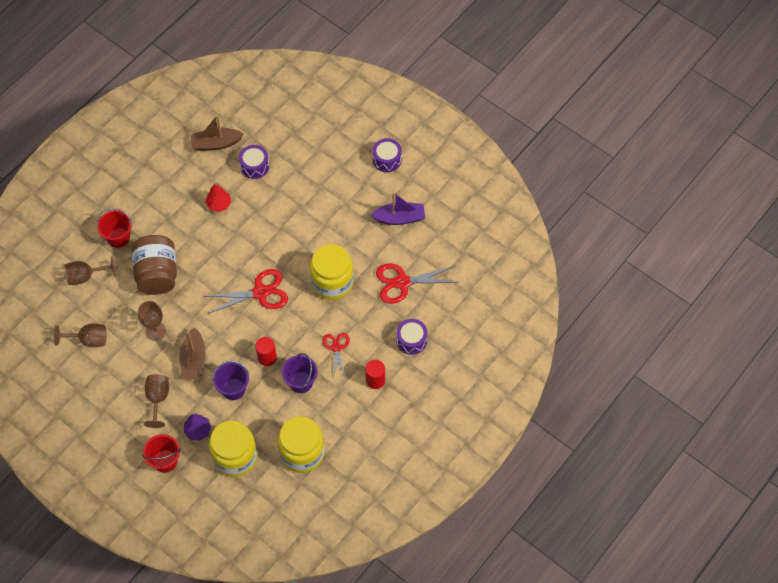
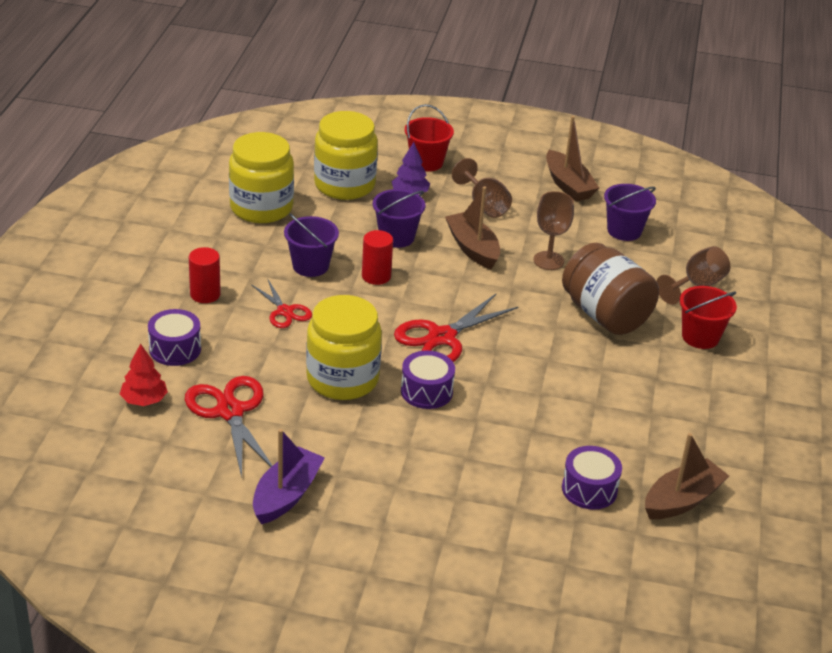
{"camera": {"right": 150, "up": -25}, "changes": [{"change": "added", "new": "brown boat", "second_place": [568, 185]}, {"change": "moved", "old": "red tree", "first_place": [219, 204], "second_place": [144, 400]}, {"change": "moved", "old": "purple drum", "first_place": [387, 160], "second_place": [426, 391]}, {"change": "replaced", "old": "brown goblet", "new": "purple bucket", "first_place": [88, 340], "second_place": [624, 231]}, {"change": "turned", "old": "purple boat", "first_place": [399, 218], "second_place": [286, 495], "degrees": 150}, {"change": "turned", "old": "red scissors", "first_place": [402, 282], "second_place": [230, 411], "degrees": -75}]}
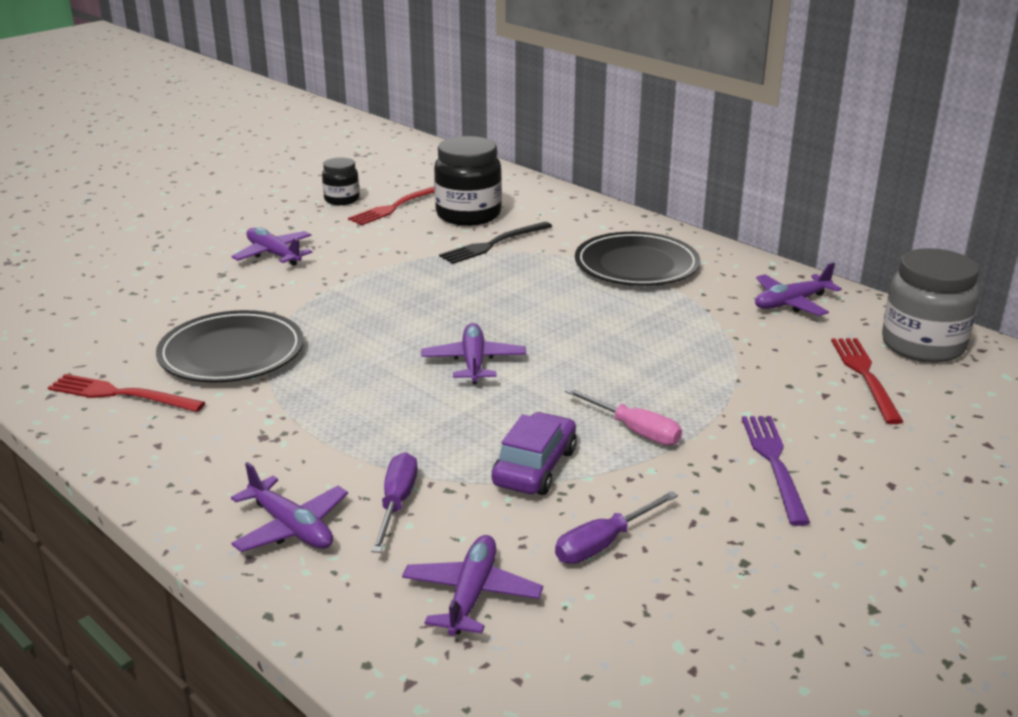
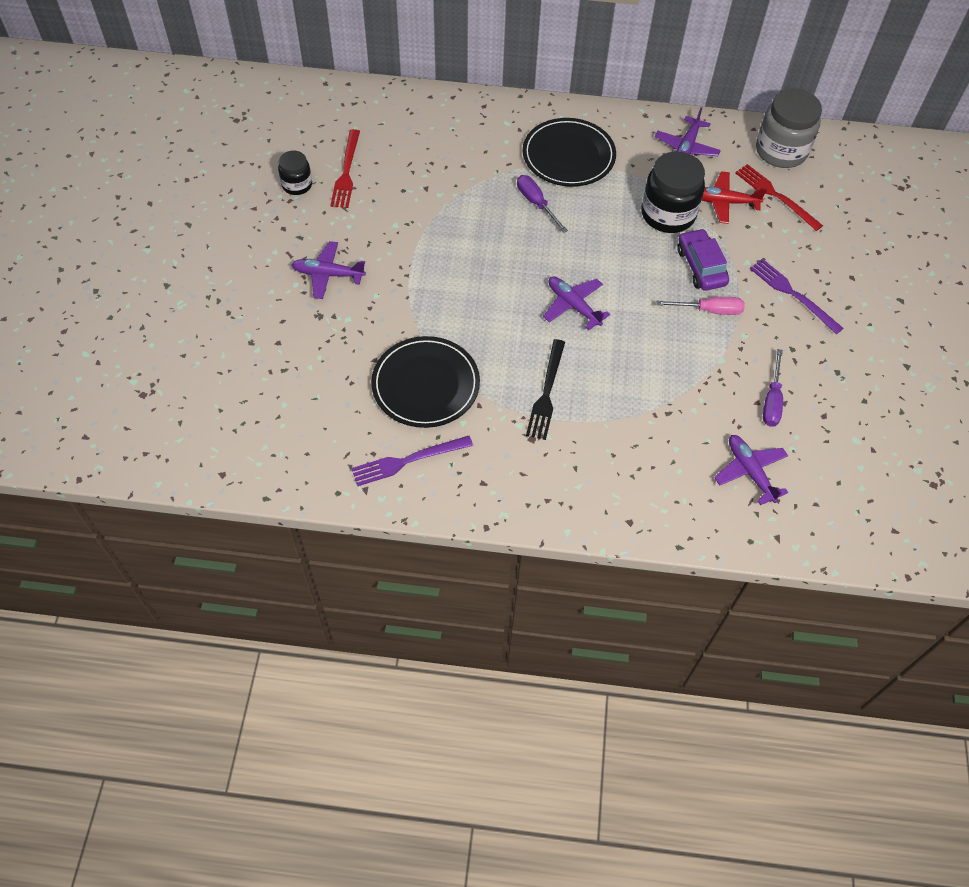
{"camera": {"right": -40, "up": 30}, "changes": [{"change": "removed", "old": "purple plane", "first_place": [291, 527]}, {"change": "added", "new": "red plane", "second_place": [724, 202]}, {"change": "moved", "old": "purple screwdriver", "first_place": [396, 503], "second_place": [536, 203]}, {"change": "moved", "old": "black jar", "first_place": [468, 215], "second_place": [668, 214]}, {"change": "moved", "old": "black fork", "first_place": [493, 244], "second_place": [546, 392]}, {"change": "moved", "old": "purple car", "first_place": [534, 467], "second_place": [700, 266]}, {"change": "recoloured", "old": "red fork", "new": "purple fork", "first_place": [121, 394], "second_place": [408, 461]}]}
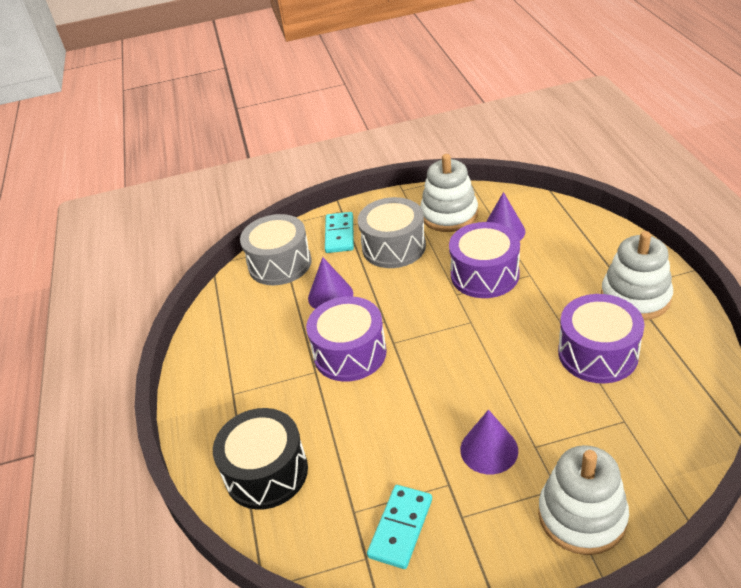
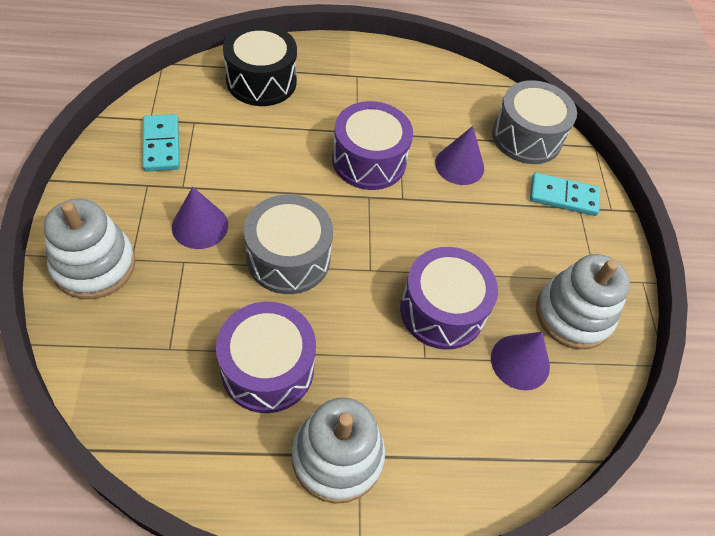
{"camera": {"right": 90, "up": 15}, "changes": [{"change": "moved", "old": "grey drum", "first_place": [394, 247], "second_place": [288, 258]}, {"change": "turned", "old": "turquoise domino", "first_place": [401, 528], "second_place": [161, 145], "degrees": 45}]}
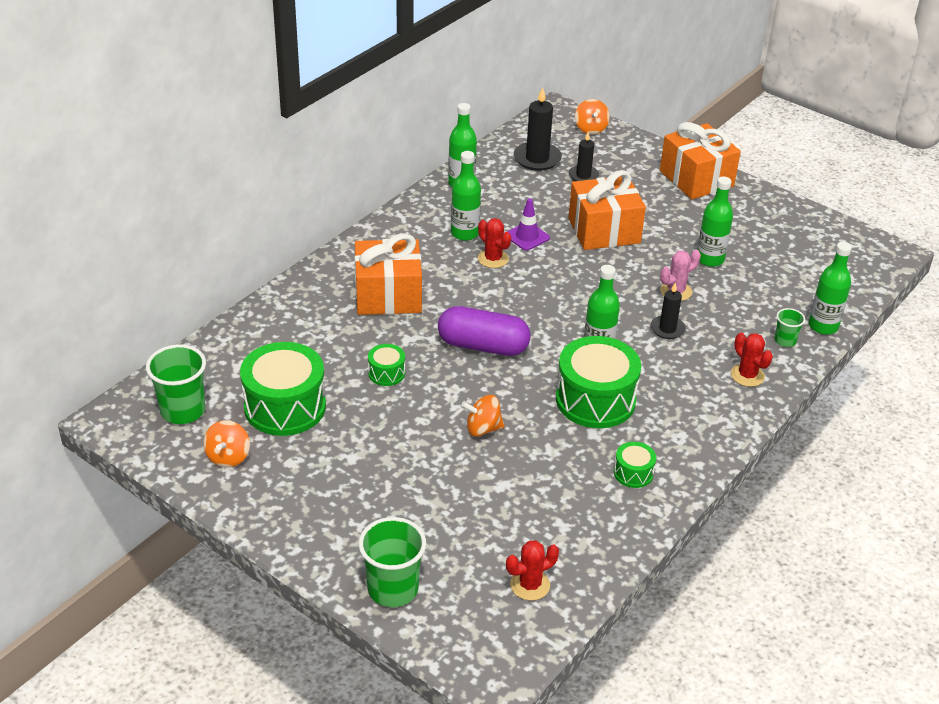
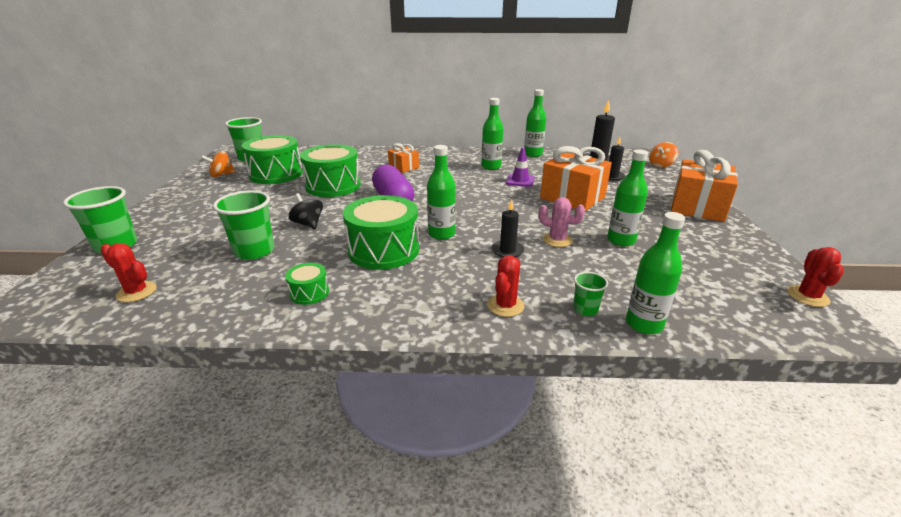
{"camera": {"right": 55, "up": -10}, "changes": [{"change": "added", "new": "green cup", "second_place": [254, 251]}, {"change": "moved", "old": "red cactus", "first_place": [493, 259], "second_place": [807, 296]}, {"change": "recoloured", "old": "orange spinning top", "new": "black spinning top", "first_place": [483, 429], "second_place": [308, 224]}, {"change": "resized", "old": "orange gift", "first_place": [388, 295], "second_place": [404, 167], "factor": 0.54}, {"change": "resized", "old": "green drum", "first_place": [386, 373], "second_place": [333, 186], "factor": 2.13}]}
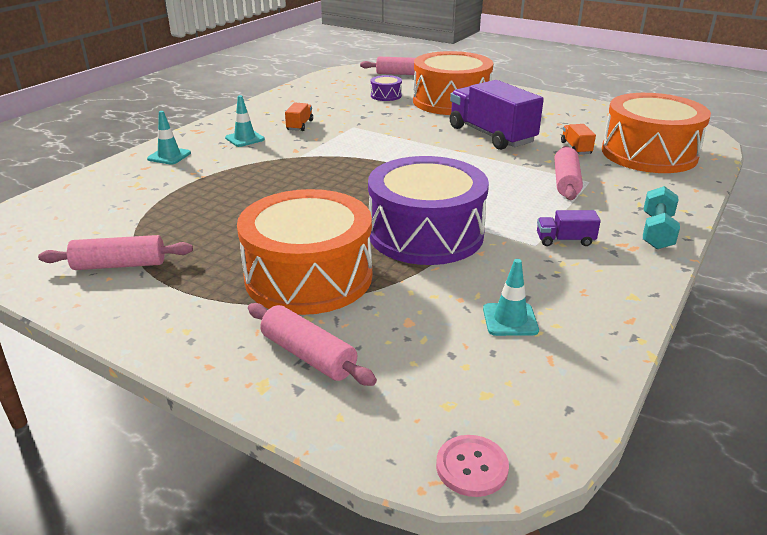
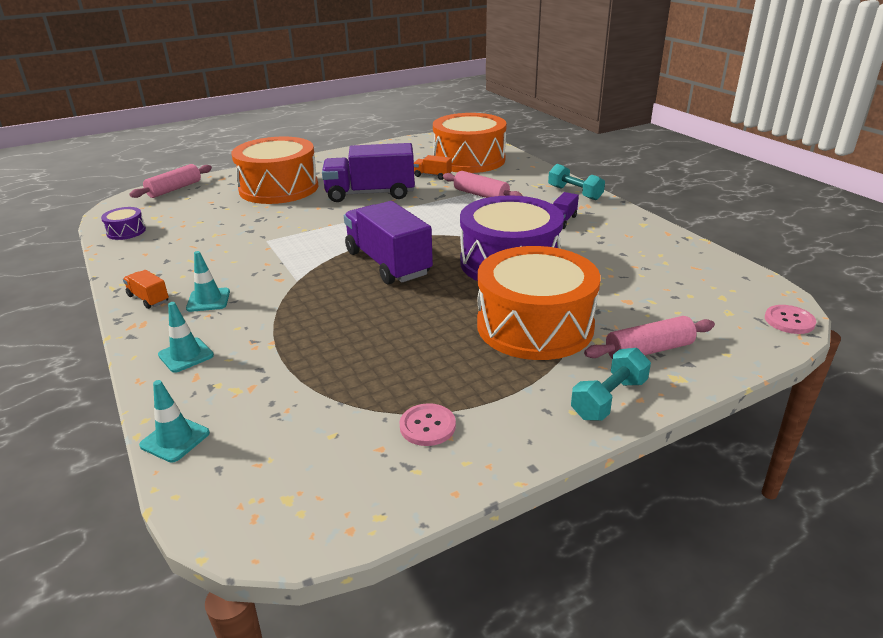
{"camera": {"right": -60, "up": 0}, "changes": [{"change": "added", "new": "purple truck", "second_place": [388, 263]}, {"change": "added", "new": "turquoise dumbbell", "second_place": [609, 399]}, {"change": "moved", "old": "orange truck", "first_place": [300, 125], "second_place": [148, 299]}, {"change": "moved", "old": "purple drum", "first_place": [386, 95], "second_place": [126, 231]}, {"change": "moved", "old": "turquoise traffic cone", "first_place": [510, 320], "second_place": [175, 439]}, {"change": "replaced", "old": "pink rolling pin", "new": "pink button", "first_place": [120, 265], "second_place": [427, 426]}]}
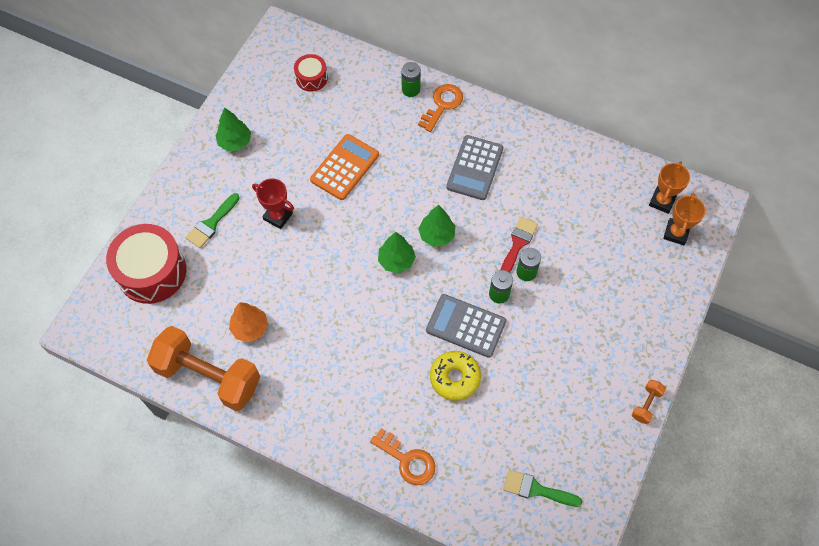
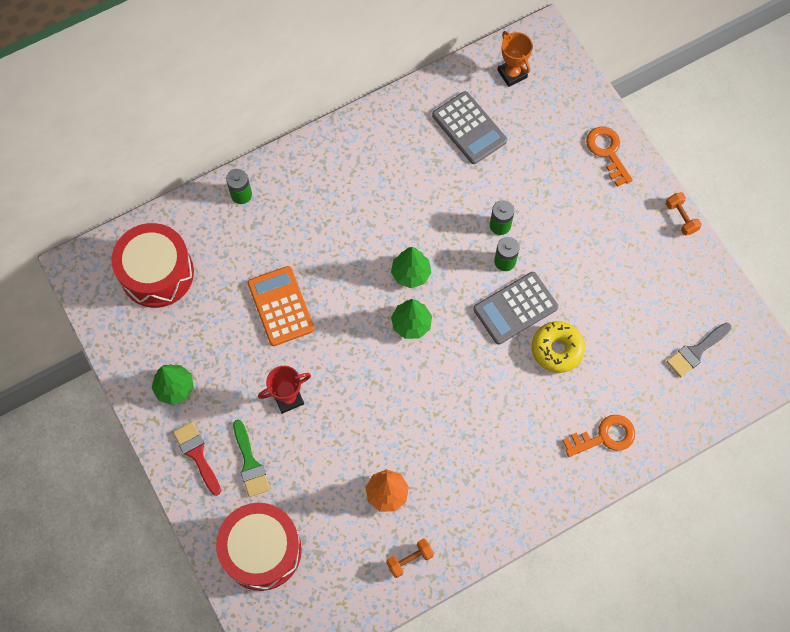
{"camera": {"right": -55, "up": 5}, "changes": [{"change": "removed", "old": "orange trophy", "first_place": [676, 233]}, {"change": "moved", "old": "orange key", "first_place": [442, 105], "second_place": [607, 152]}, {"change": "moved", "old": "grey calculator", "first_place": [474, 168], "second_place": [469, 128]}, {"change": "moved", "old": "red brush", "first_place": [518, 244], "second_place": [197, 454]}, {"change": "recoloured", "old": "green brush", "new": "grey brush", "first_place": [536, 489], "second_place": [696, 351]}, {"change": "resized", "old": "orange dumbbell", "first_place": [209, 376], "second_place": [410, 559], "factor": 0.4}, {"change": "resized", "old": "red drum", "first_place": [311, 78], "second_place": [157, 273], "factor": 1.94}]}
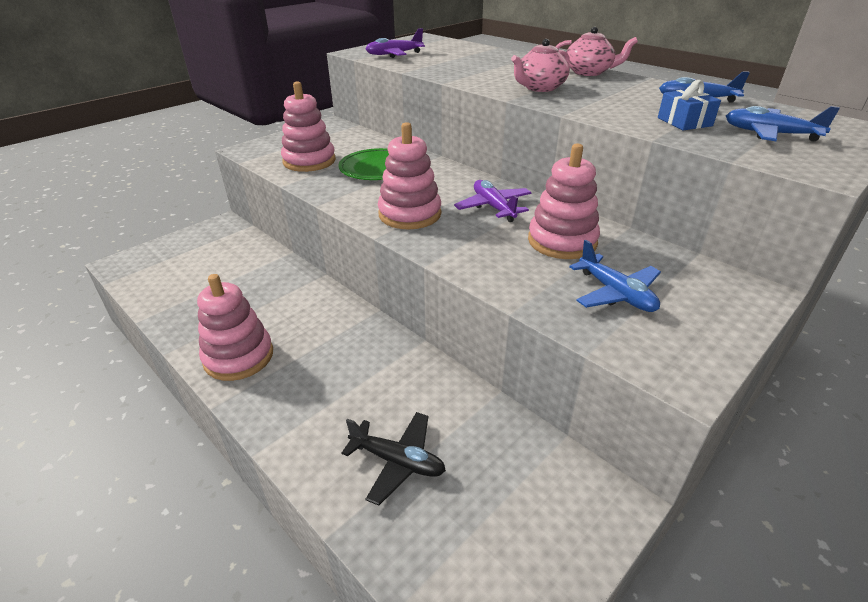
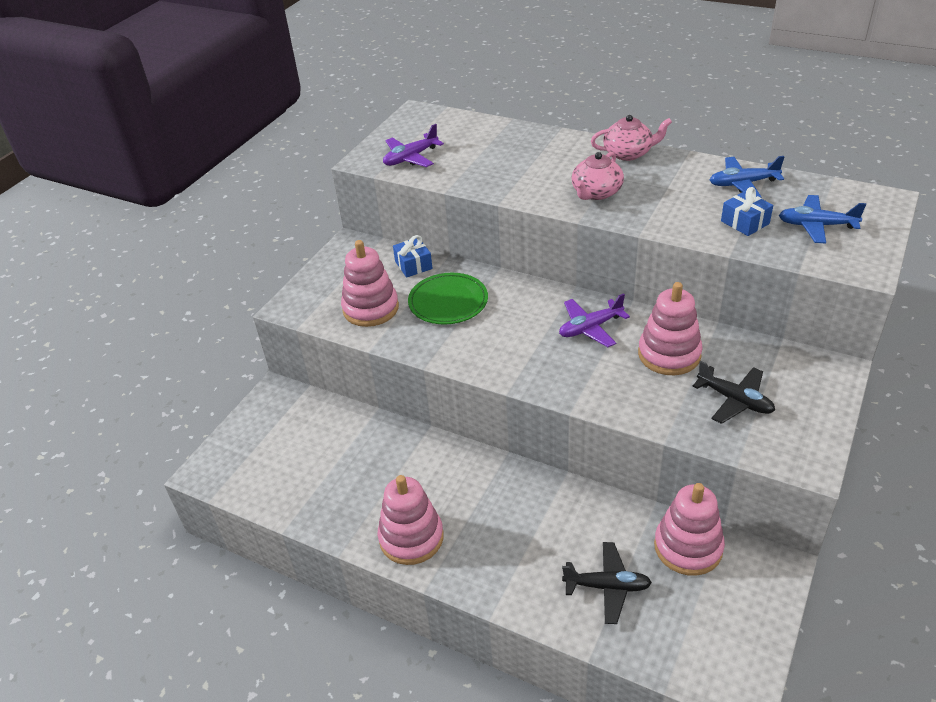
{"camera": {"right": -15, "up": 5}, "changes": [{"change": "added", "new": "blue gift", "second_place": [413, 265]}, {"change": "moved", "old": "pink stacking toy", "first_place": [410, 214], "second_place": [688, 547]}, {"change": "recoloured", "old": "blue plane", "new": "black plane", "first_place": [616, 293], "second_place": [734, 400]}, {"change": "turned", "old": "purple plane", "first_place": [493, 207], "second_place": [590, 328], "degrees": -75}]}
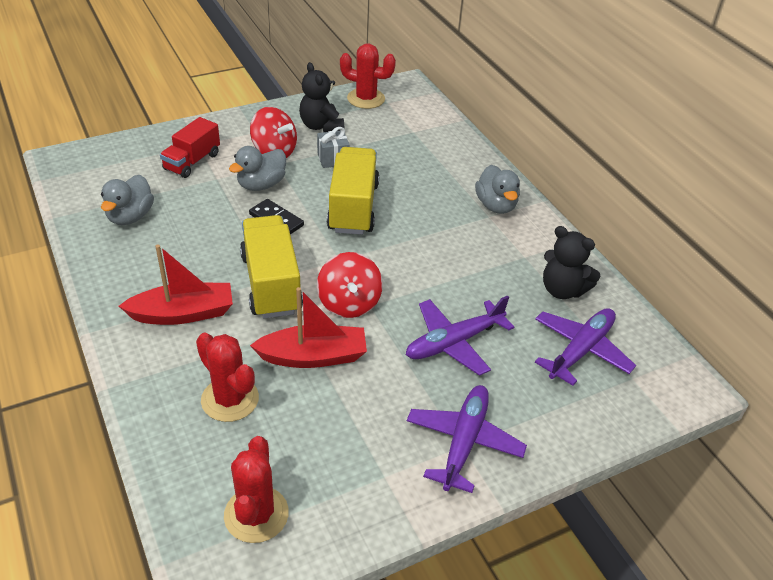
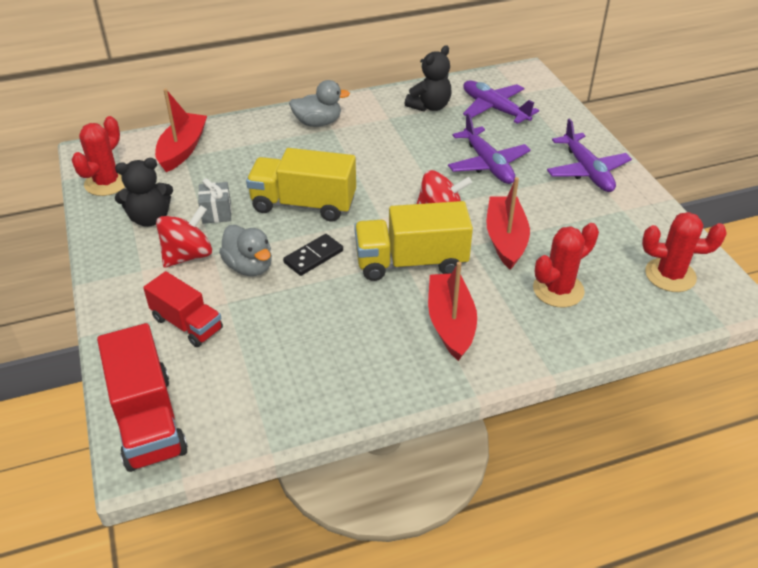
{"camera": {"right": -80, "up": 0}, "changes": [{"change": "removed", "old": "grey duck", "first_place": [130, 216]}, {"change": "added", "new": "red truck", "second_place": [148, 420]}, {"change": "added", "new": "red boat", "second_place": [182, 149]}, {"change": "turned", "old": "purple plane", "first_place": [463, 442], "second_place": [587, 171], "degrees": -135}]}
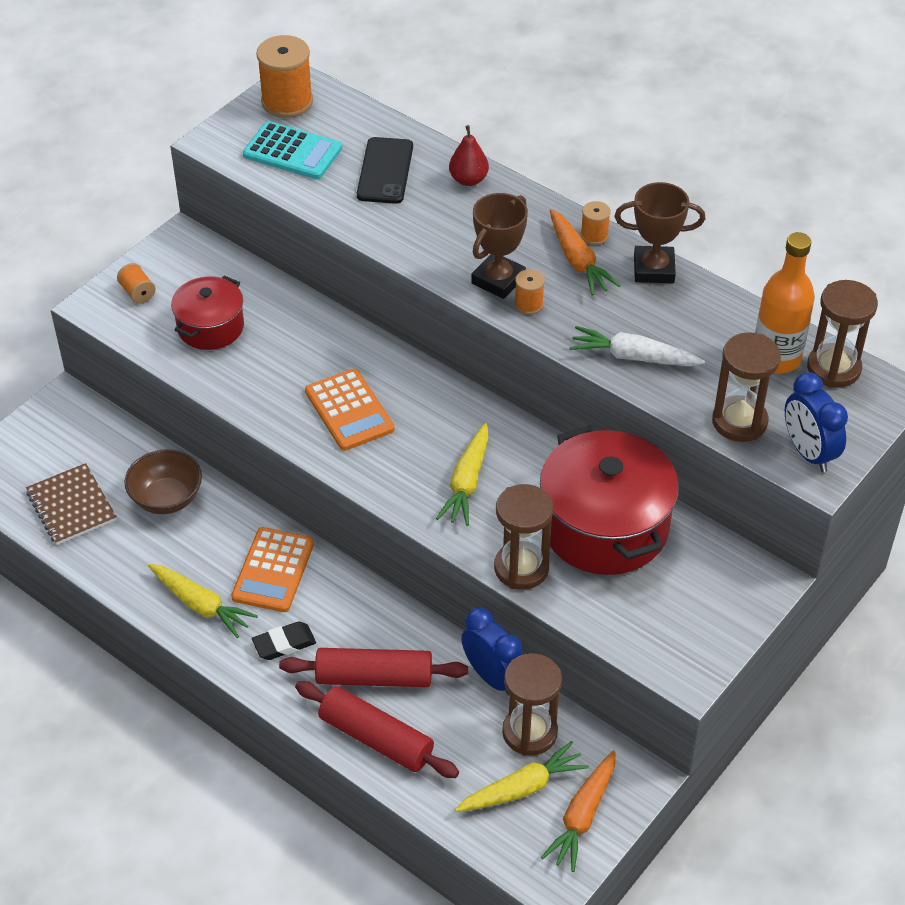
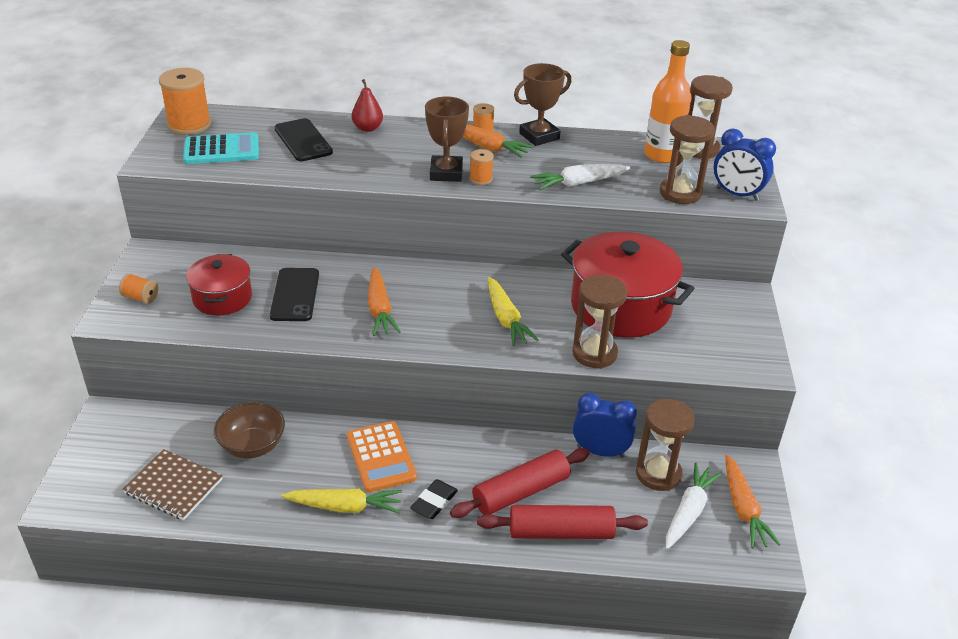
{"camera": {"right": -35, "up": -10}, "changes": [{"change": "added", "new": "black phone", "second_place": [295, 295]}, {"change": "replaced", "old": "orange calculator", "new": "orange carrot", "first_place": [349, 410], "second_place": [380, 309]}, {"change": "recoloured", "old": "yellow carrot", "new": "white carrot", "first_place": [522, 788], "second_place": [689, 512]}]}
